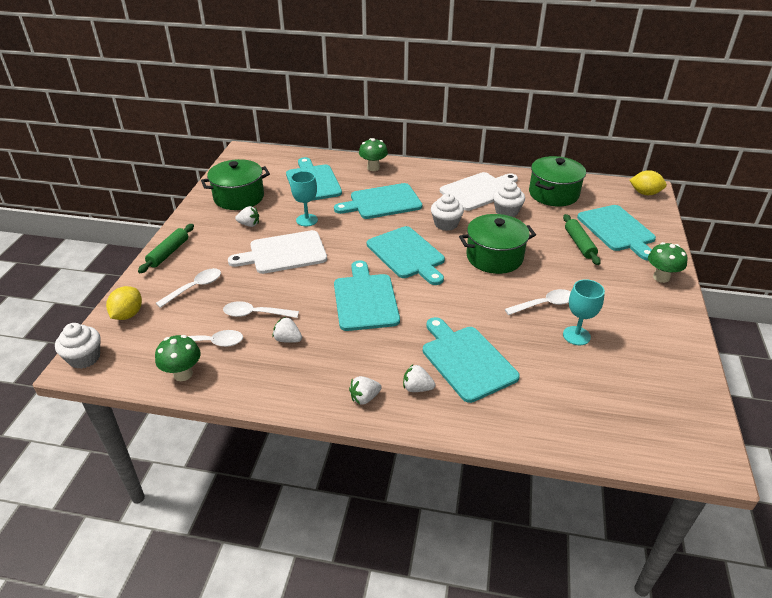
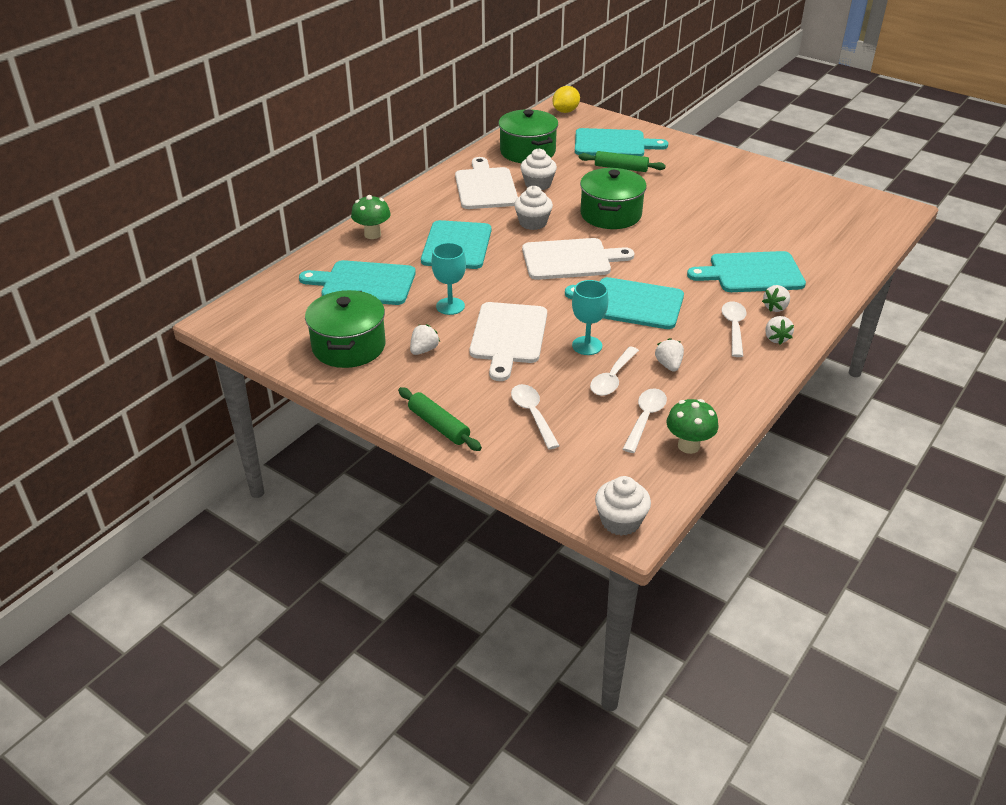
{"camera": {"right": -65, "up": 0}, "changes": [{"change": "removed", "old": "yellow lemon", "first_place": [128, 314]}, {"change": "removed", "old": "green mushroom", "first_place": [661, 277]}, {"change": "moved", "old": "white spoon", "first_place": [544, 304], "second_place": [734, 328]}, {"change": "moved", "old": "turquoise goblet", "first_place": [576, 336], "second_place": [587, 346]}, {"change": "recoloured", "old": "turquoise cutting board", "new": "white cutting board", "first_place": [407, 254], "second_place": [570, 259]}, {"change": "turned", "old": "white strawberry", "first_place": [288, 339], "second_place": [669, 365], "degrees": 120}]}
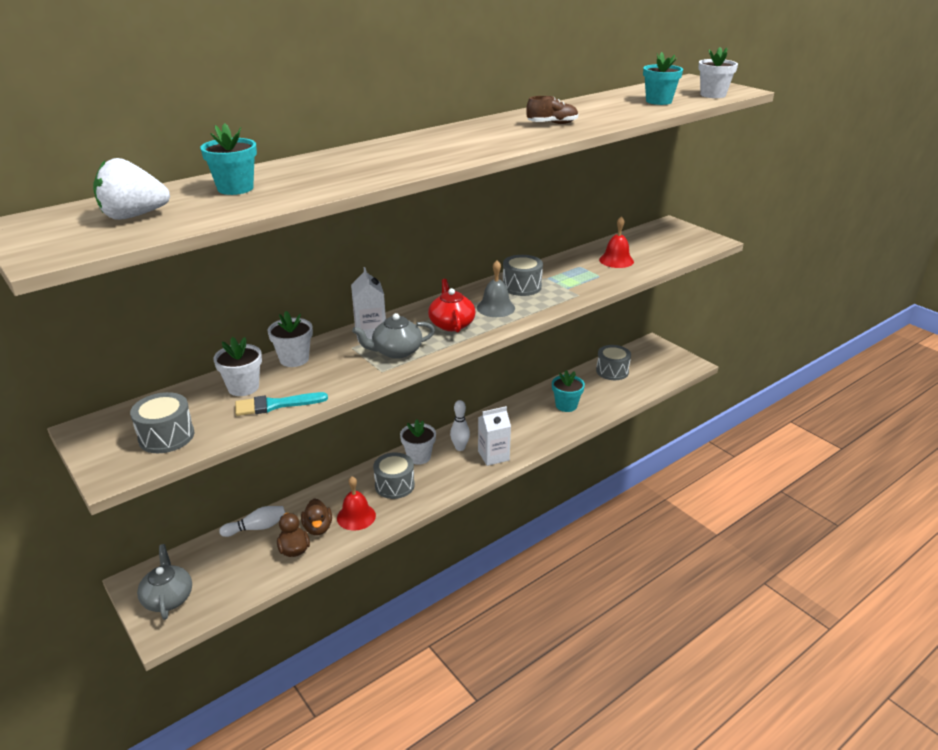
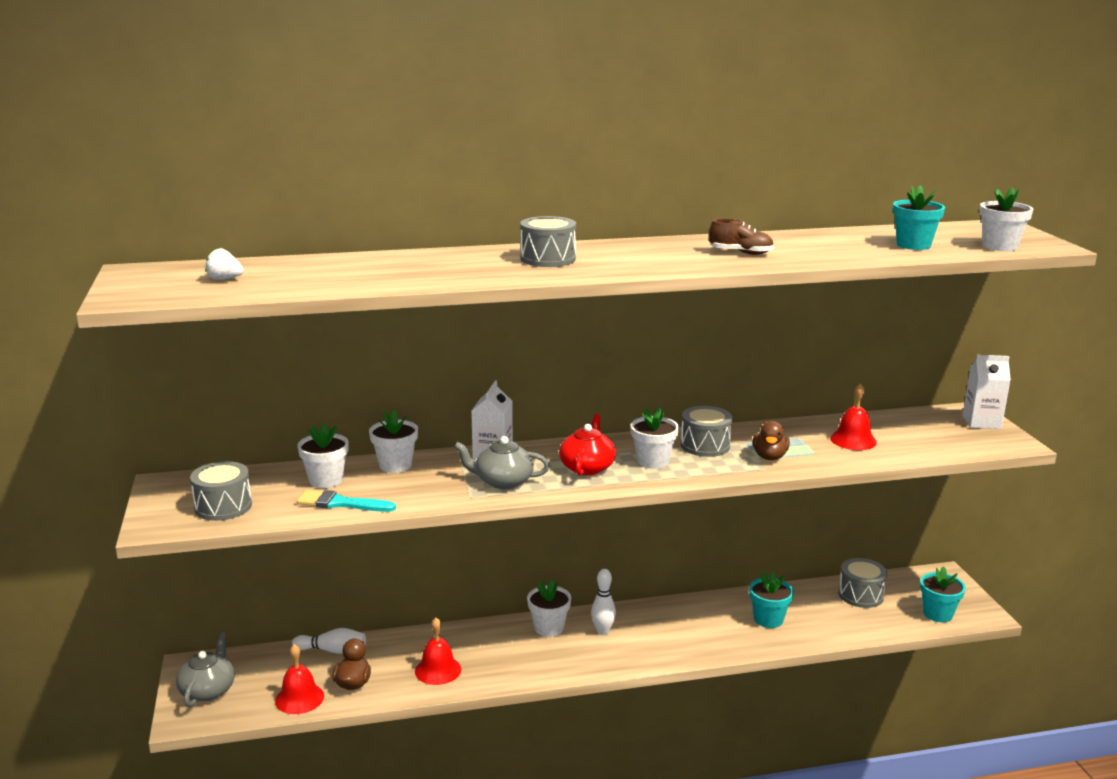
{"camera": {"right": 25, "up": -10}, "changes": [{"change": "added", "new": "red bell", "second_place": [299, 698]}, {"change": "moved", "old": "turquoise flower pot", "first_place": [235, 188], "second_place": [937, 614]}, {"change": "moved", "old": "brown duck", "first_place": [318, 528], "second_place": [769, 457]}, {"change": "moved", "old": "grey drum", "first_place": [394, 485], "second_place": [548, 259]}, {"change": "moved", "old": "white carton", "first_place": [493, 456], "second_place": [981, 422]}, {"change": "replaced", "old": "grey bell", "new": "white flower pot", "first_place": [495, 308], "second_place": [653, 461]}, {"change": "resized", "old": "white strawberry", "first_place": [133, 216], "second_place": [224, 279], "factor": 0.56}]}
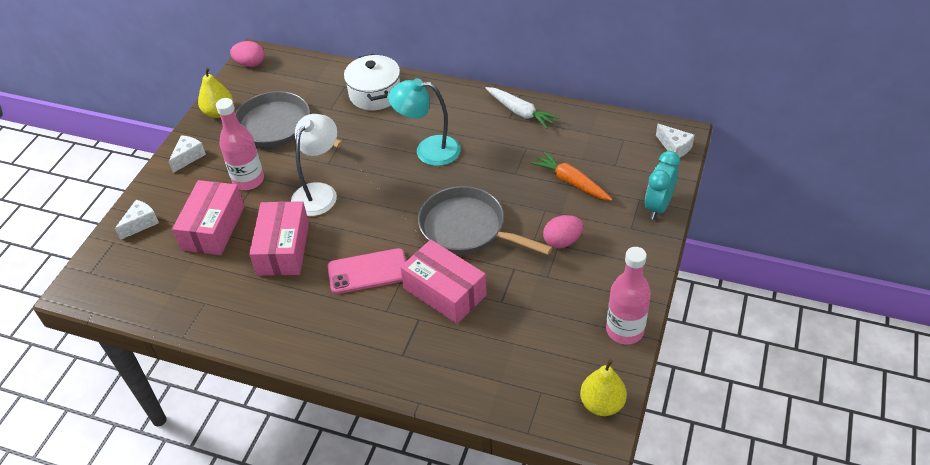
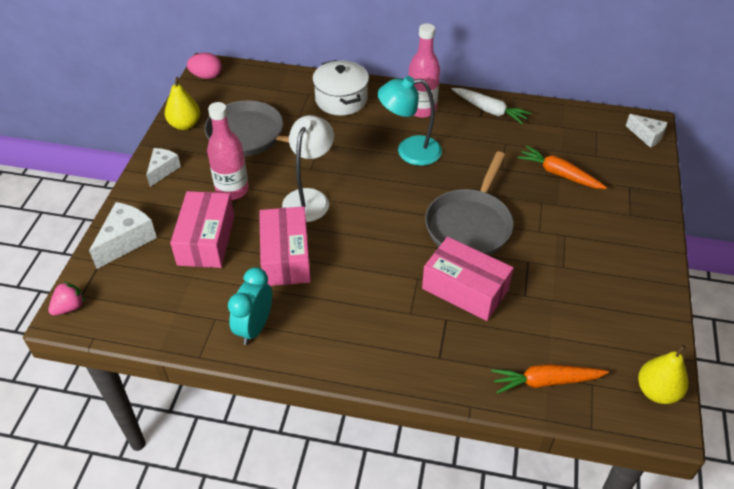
{"camera": {"right": -10, "up": 0}, "changes": [{"change": "removed", "old": "pink phone", "first_place": [368, 271]}, {"change": "removed", "old": "pink egg", "first_place": [562, 241]}, {"change": "added", "new": "pink strawberry", "second_place": [69, 307]}, {"change": "added", "new": "orange carrot", "second_place": [545, 381]}, {"change": "moved", "old": "pink bottle", "first_place": [624, 330], "second_place": [421, 109]}, {"change": "moved", "old": "turquoise clock", "first_place": [658, 207], "second_place": [254, 327]}, {"change": "turned", "old": "grey pan", "first_place": [467, 228], "second_place": [470, 225], "degrees": -90}, {"change": "resized", "old": "white cheese", "first_place": [141, 223], "second_place": [126, 240], "factor": 1.54}]}
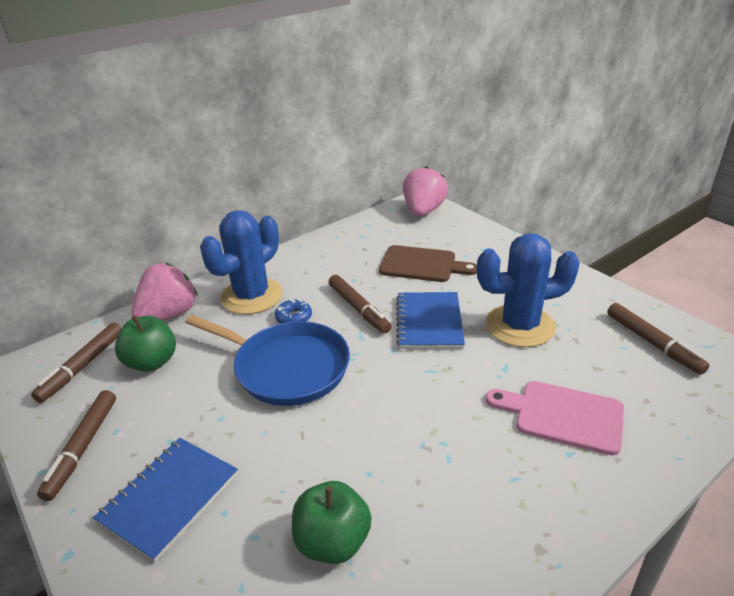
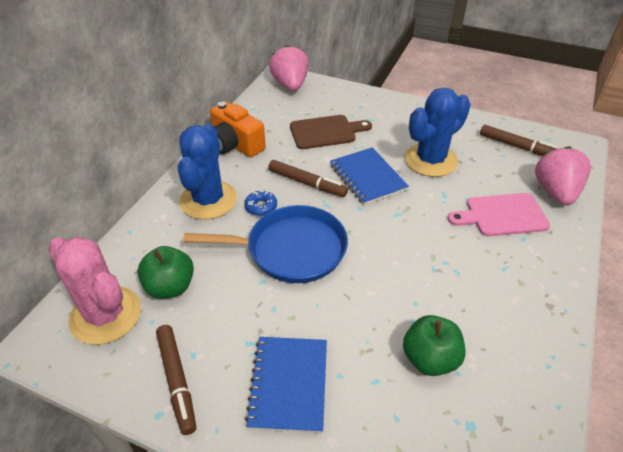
{"camera": {"right": -30, "up": 10}, "changes": [{"change": "added", "new": "orange camera", "second_place": [235, 145]}, {"change": "moved", "old": "pink strawberry", "first_place": [169, 315], "second_place": [555, 192]}, {"change": "replaced", "old": "brown marker", "new": "pink cactus", "first_place": [82, 367], "second_place": [106, 315]}]}
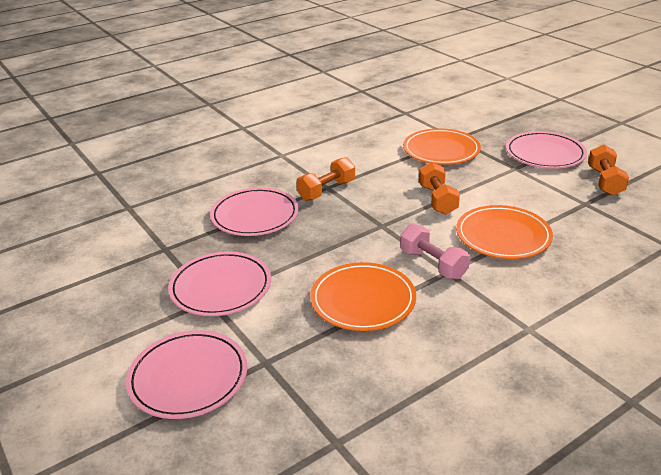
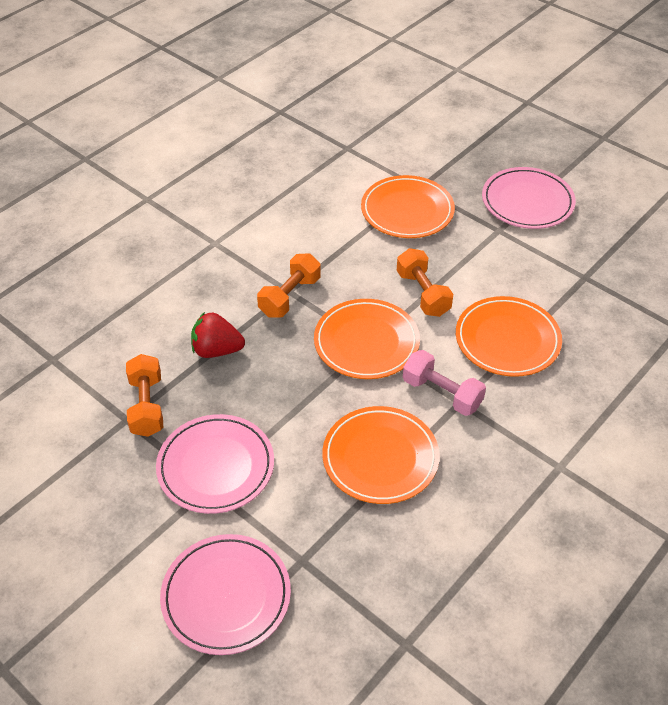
{"camera": {"right": -15, "up": 15}, "changes": [{"change": "added", "new": "orange plate", "second_place": [366, 342]}, {"change": "moved", "old": "orange dumbbell", "first_place": [605, 181], "second_place": [147, 406]}, {"change": "replaced", "old": "pink plate", "new": "red strawberry", "first_place": [255, 215], "second_place": [217, 350]}]}
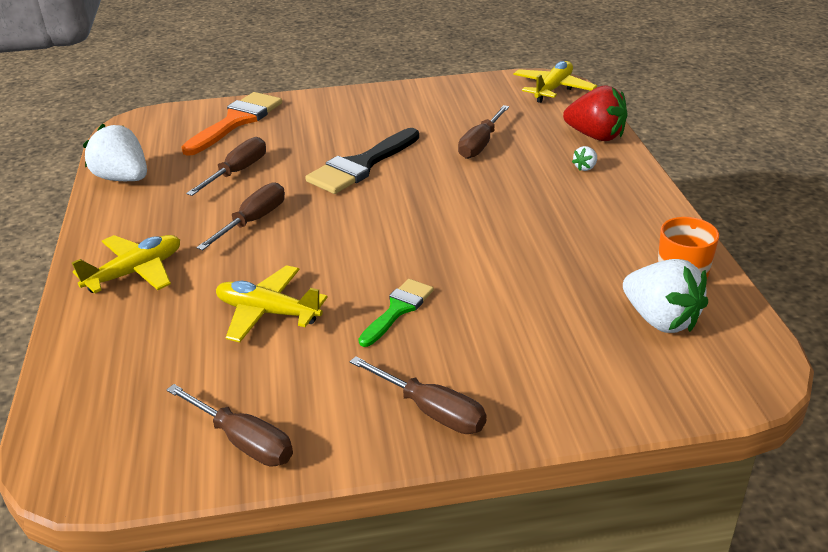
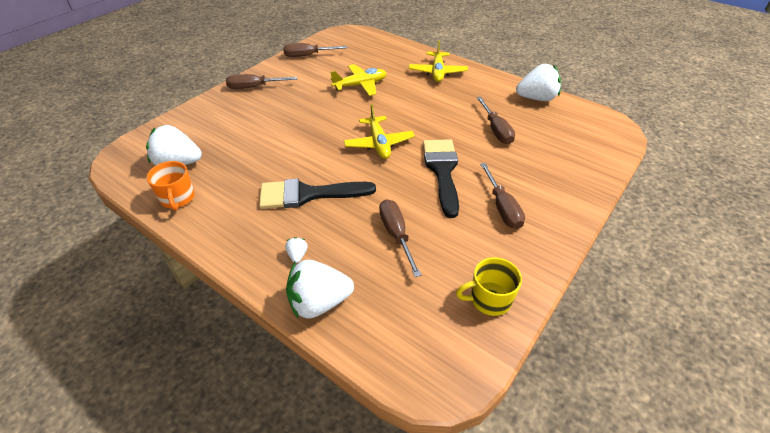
{"camera": {"right": 135, "up": 10}, "changes": [{"change": "removed", "old": "orange brush", "first_place": [236, 121]}, {"change": "removed", "old": "green brush", "first_place": [398, 309]}, {"change": "added", "new": "black brush", "second_place": [308, 194]}, {"change": "added", "new": "yellow mug", "second_place": [489, 299]}, {"change": "moved", "old": "brown screwdriver", "first_place": [253, 221], "second_place": [502, 207]}, {"change": "moved", "old": "yellow plane", "first_place": [553, 89], "second_place": [379, 143]}, {"change": "recoloured", "old": "red strawberry", "new": "white strawberry", "first_place": [595, 136], "second_place": [319, 302]}]}
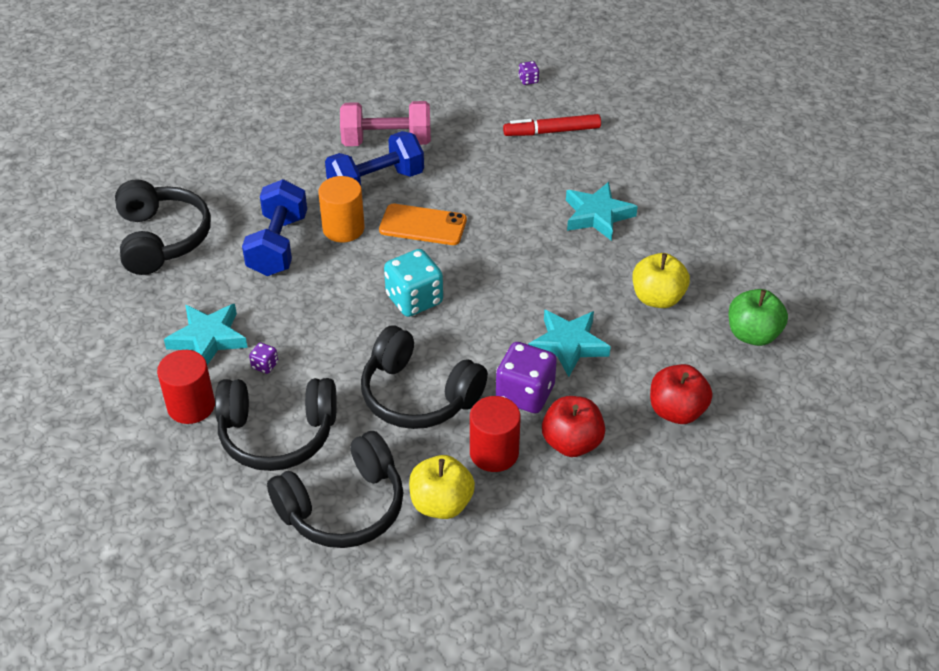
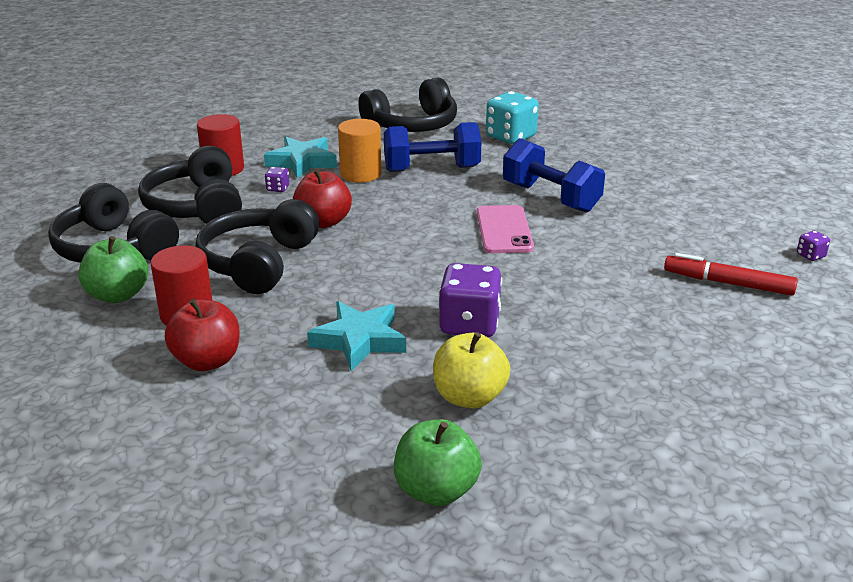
{"camera": {"right": 75, "up": -15}, "changes": [{"change": "removed", "old": "pink dumbbell", "first_place": [386, 141]}, {"change": "removed", "old": "turquoise star", "first_place": [597, 215]}, {"change": "moved", "old": "orange cylinder", "first_place": [343, 228], "second_place": [361, 174]}, {"change": "moved", "old": "turquoise dice", "first_place": [414, 299], "second_place": [510, 137]}, {"change": "moved", "old": "purple dice", "first_place": [525, 394], "second_place": [469, 324]}, {"change": "moved", "old": "red apple", "first_place": [676, 411], "second_place": [323, 222]}, {"change": "recoloured", "old": "orange phone", "new": "pink phone", "first_place": [423, 225], "second_place": [504, 230]}, {"change": "recoloured", "old": "yellow apple", "new": "green apple", "first_place": [441, 504], "second_place": [118, 295]}, {"change": "turned", "old": "red marker", "first_place": [552, 131], "second_place": [728, 283], "degrees": -45}]}
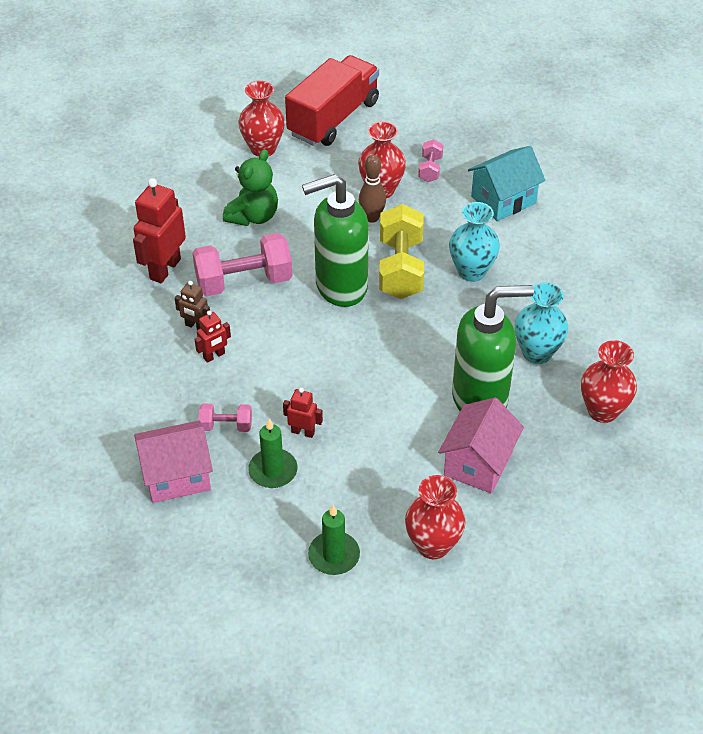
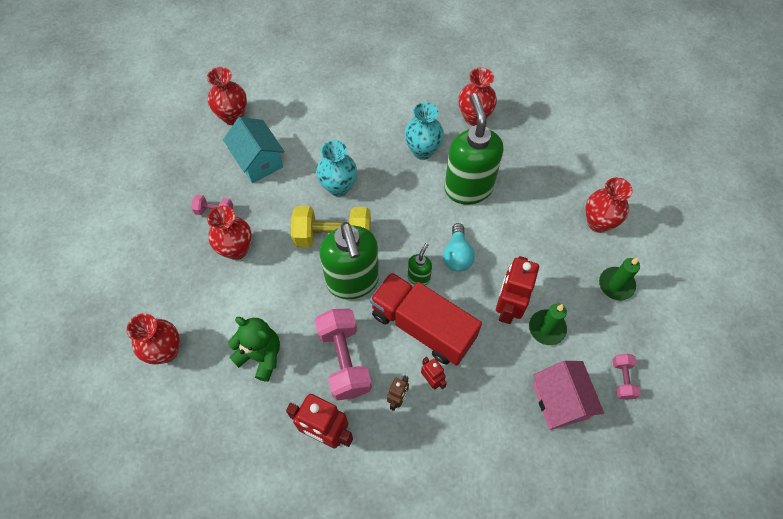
{"camera": {"right": -90, "up": 15}, "changes": [{"change": "removed", "old": "brown bowling pin", "first_place": [372, 218]}, {"change": "removed", "old": "pink house", "first_place": [478, 463]}, {"change": "added", "new": "red vase", "second_place": [233, 117]}, {"change": "added", "new": "green soap dispenser", "second_place": [419, 277]}, {"change": "added", "new": "turquoise light bulb", "second_place": [457, 255]}, {"change": "moved", "old": "pink dumbbell", "first_place": [226, 426], "second_place": [622, 379]}, {"change": "moved", "old": "red truck", "first_place": [333, 118], "second_place": [422, 326]}, {"change": "resized", "old": "red robot", "first_place": [303, 432], "second_place": [508, 307], "factor": 1.92}]}
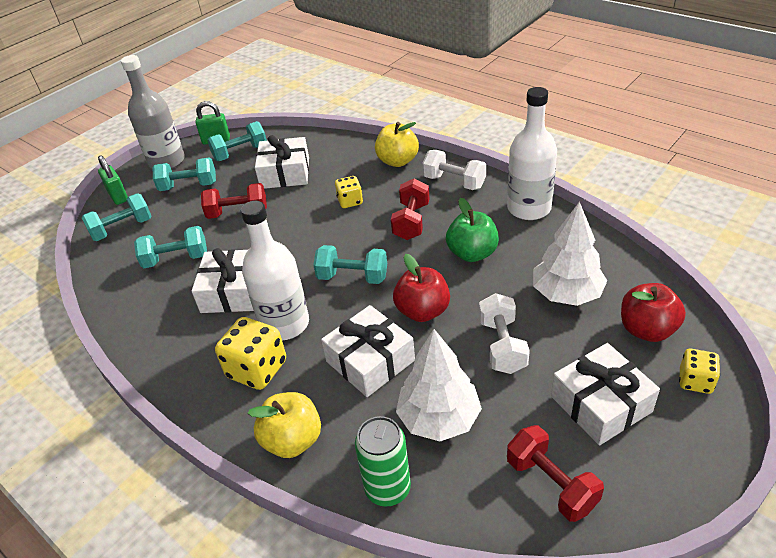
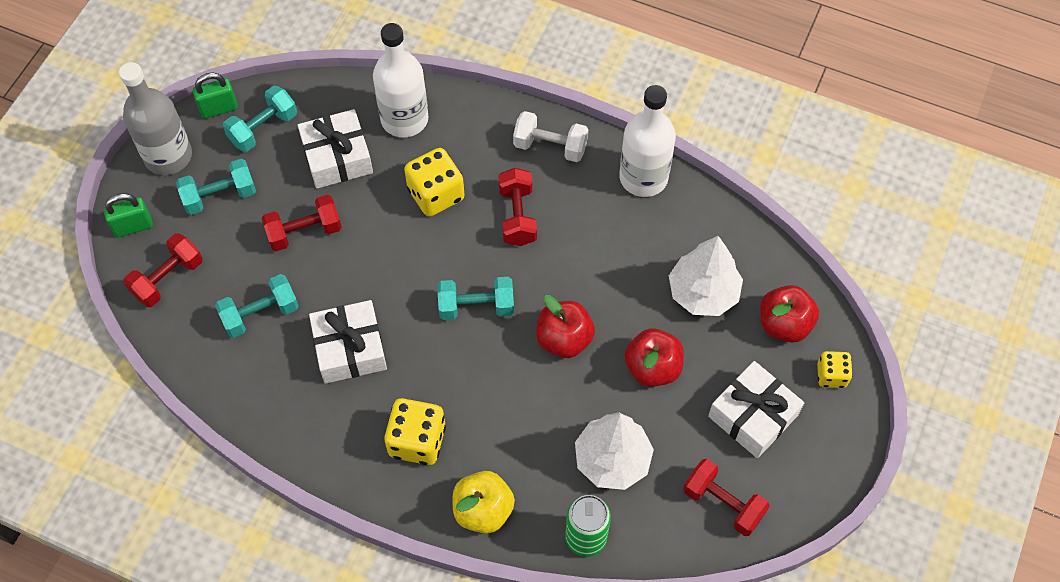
{"camera": {"right": -20, "up": 20}, "changes": [{"change": "removed", "old": "white gift", "first_place": [370, 361]}, {"change": "removed", "old": "yellow apple", "first_place": [398, 161]}, {"change": "removed", "old": "green apple", "first_place": [472, 253]}, {"change": "moved", "old": "white bottle", "first_place": [285, 324], "second_place": [404, 119]}, {"change": "replaced", "old": "white dumbbell", "new": "red apple", "first_place": [502, 346], "second_place": [652, 368]}, {"change": "recoloured", "old": "turquoise dumbbell", "new": "red dumbbell", "first_place": [122, 229], "second_place": [168, 279]}, {"change": "turned", "old": "green padlock", "first_place": [118, 196], "second_place": [133, 226], "degrees": -60}, {"change": "resized", "old": "yellow dice", "first_place": [350, 201], "second_place": [436, 194], "factor": 1.68}]}
